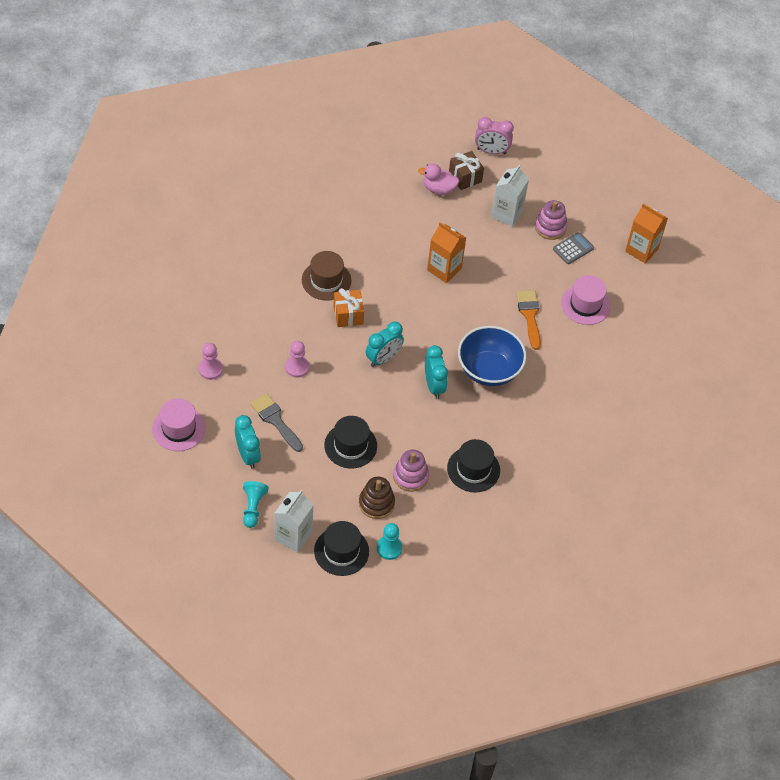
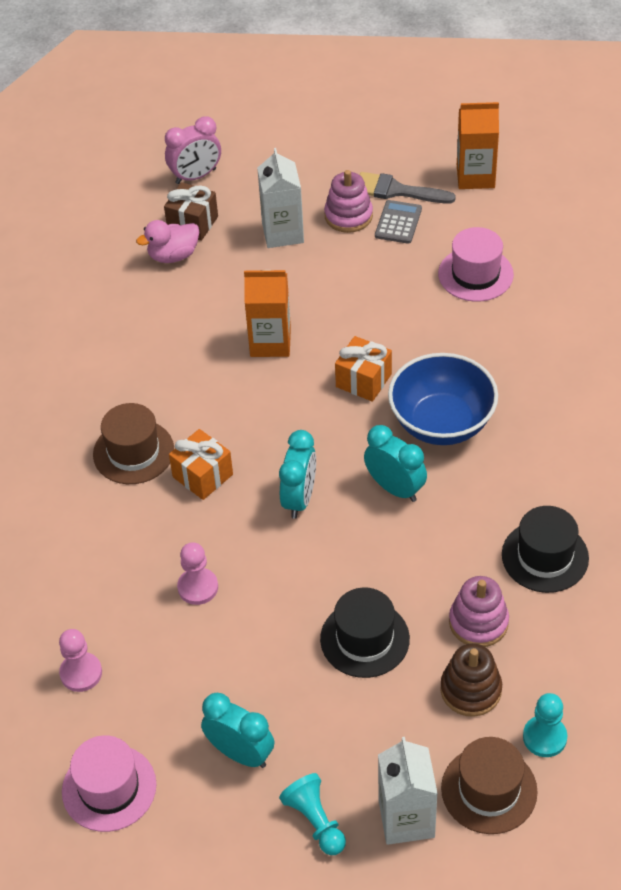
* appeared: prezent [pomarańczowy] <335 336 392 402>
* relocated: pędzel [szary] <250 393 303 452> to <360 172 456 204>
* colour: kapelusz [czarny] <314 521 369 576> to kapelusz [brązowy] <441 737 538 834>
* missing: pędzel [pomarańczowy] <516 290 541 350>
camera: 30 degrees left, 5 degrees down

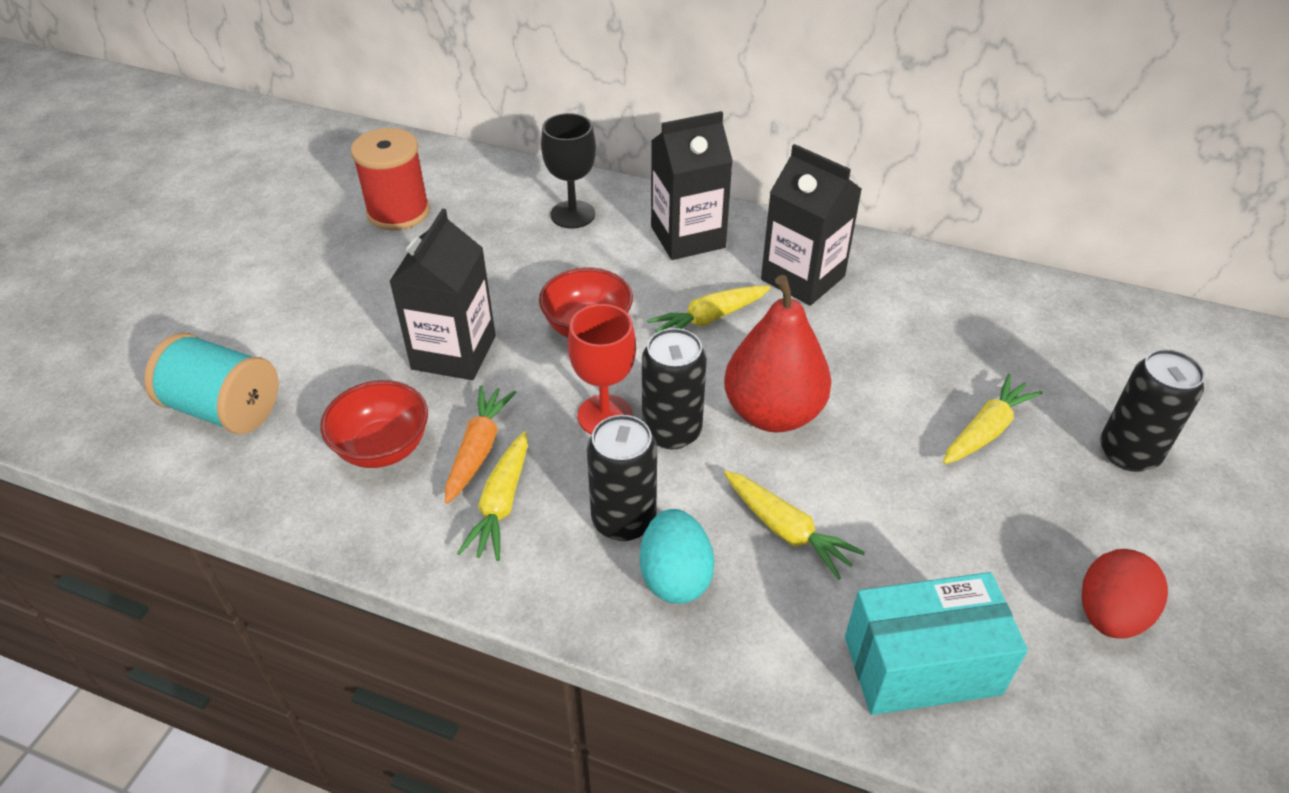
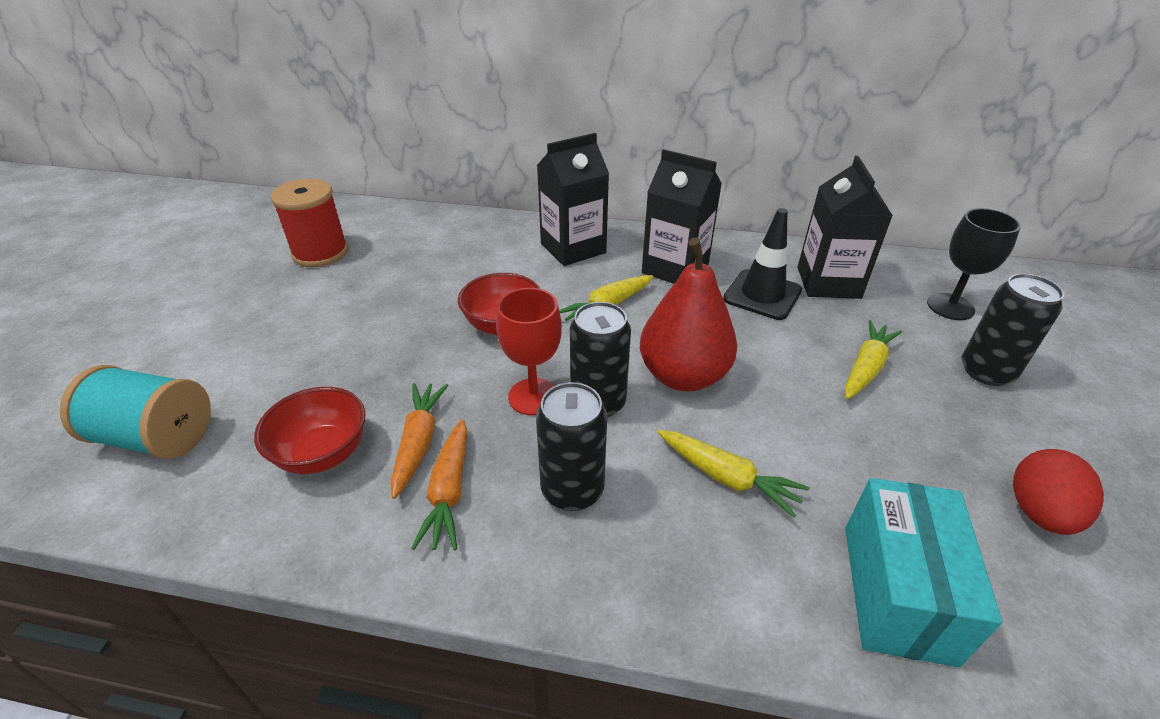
* colour: marchewka [żółty] <457 432 528 561> to marchewka [pomarańczowy] <411 419 467 550>
* appeared: pachołek [czarny] <723 208 802 320>
* relocated: karton mleka [czarny] <389 209 496 380> to <797 156 893 299>
* spun: pudełko [turkusowy] <845 572 1028 715> = <845 478 1002 667> 60 degrees counterclockwise
* relocated: kielich [czarny] <541 113 596 228> to <927 208 1021 320>
* missing: jajko [turkusowy] <640 509 715 604>
camera: 10 degrees left, 5 degrees down

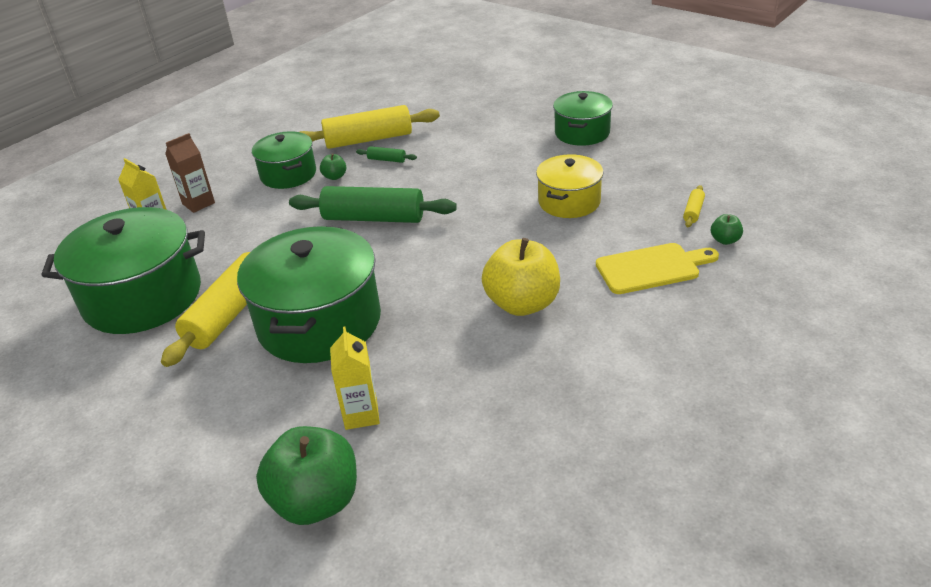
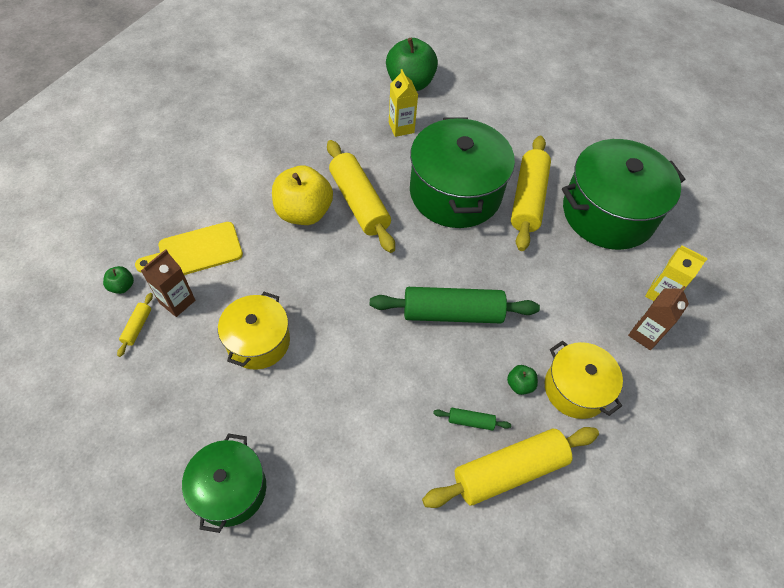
* appeared: karton mleka [brązowy] <141 249 195 317>
* appeared: wałek do ciasta [żółty] <327 140 395 253>
* colour: garnek [zielony] <252 131 316 189> to garnek [żółty] <545 341 623 419>
camera: 165 degrees right, 20 degrees up

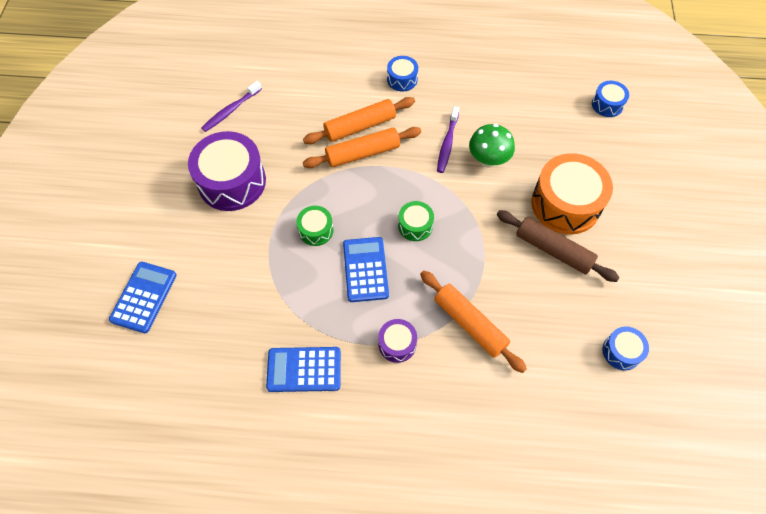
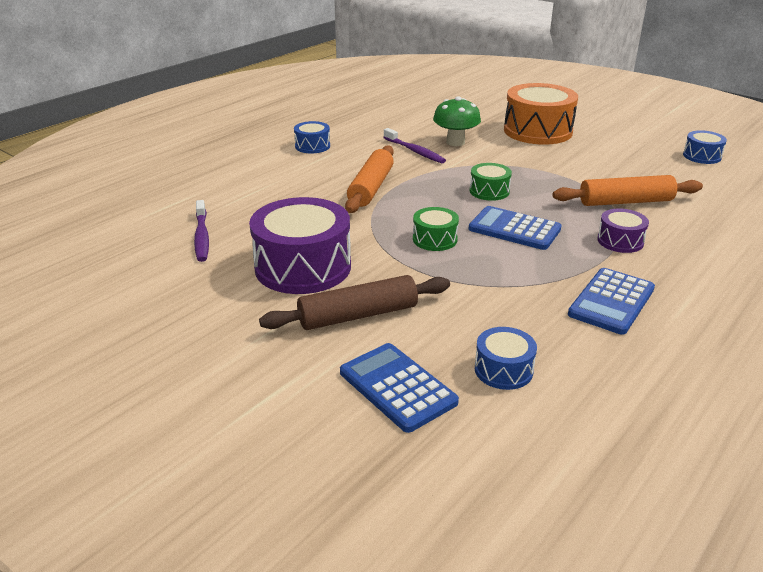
* relocated: wałek do ciasta [brązowy] <497 210 620 282> to <259 275 450 330>
* relocated: bęben [niebieski] <592 81 629 117> to <475 327 537 390>
* missing: wałek do ciasta [pomarańczowy] <303 97 415 144>
camera: 55 degrees left, 30 degrees down

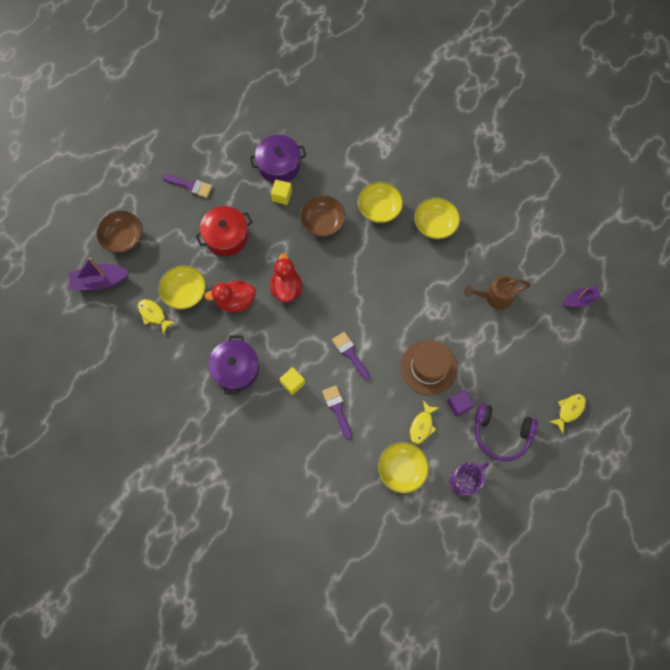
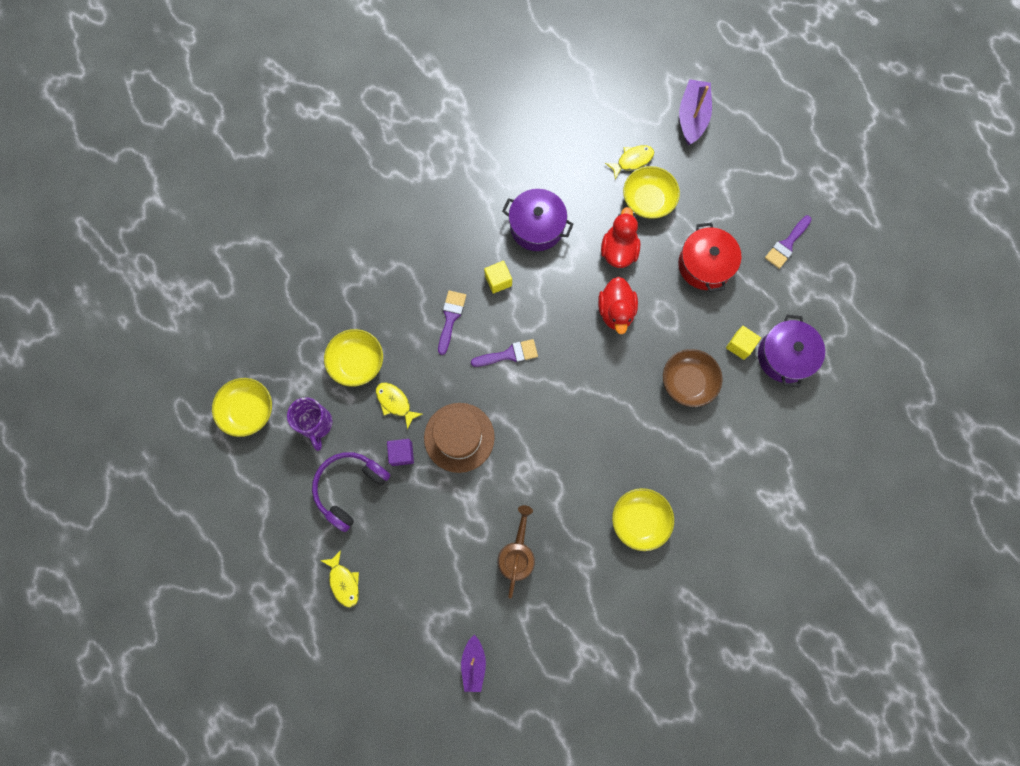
* relocated: miska [żółty] <358 182 403 223> to <212 378 272 437>
* spun: pędzel [fioletowy] <322 385 352 440> = <438 290 466 355> 75 degrees counterclockwise
* spun: kaczka [czerwony] <270 253 302 302> = <598 277 638 334> 75 degrees clockwise
* missing: miska [brązowy] <96 211 142 253>
camera: 110 degrees right, 5 degrees up

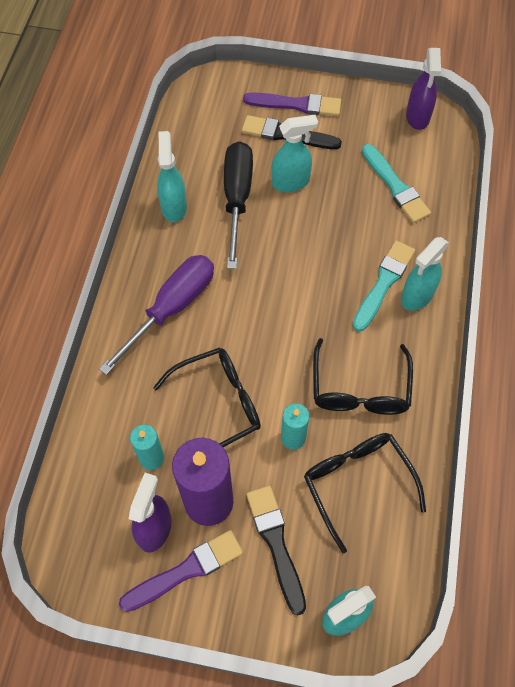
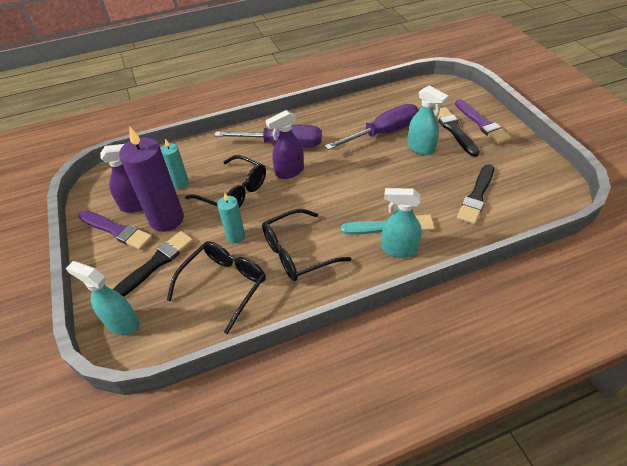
* relocated: spryskiwacz [fioletowy] <406 48 441 130> to <266 110 304 179>
* colour: śrubokręt [czarny] <224 141 253 269> to śrubokręt [fioletowy] <325 104 419 150>
* colour: pędzel [turkusowy] <362 144 431 223> to pędzel [czarny] <457 164 494 225>
* missing: spryskiwacz [turkusowy] <157 131 187 222>
camera: 60 degrees right, 15 degrees down

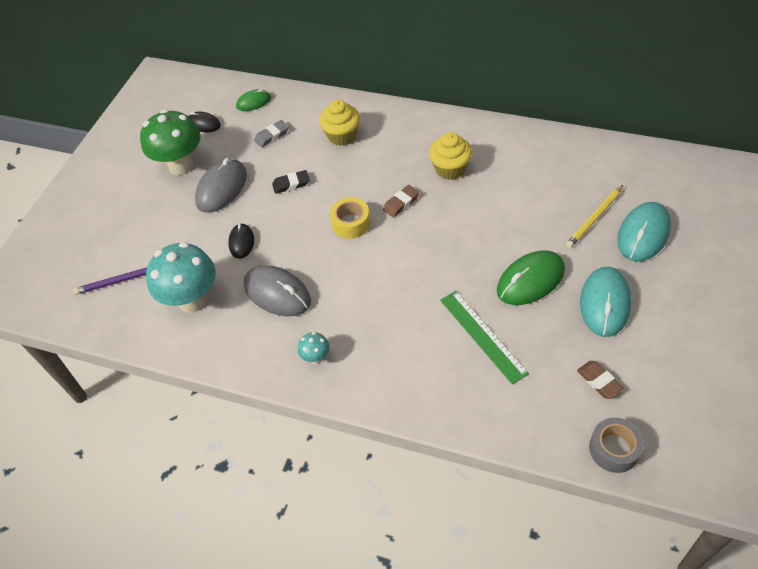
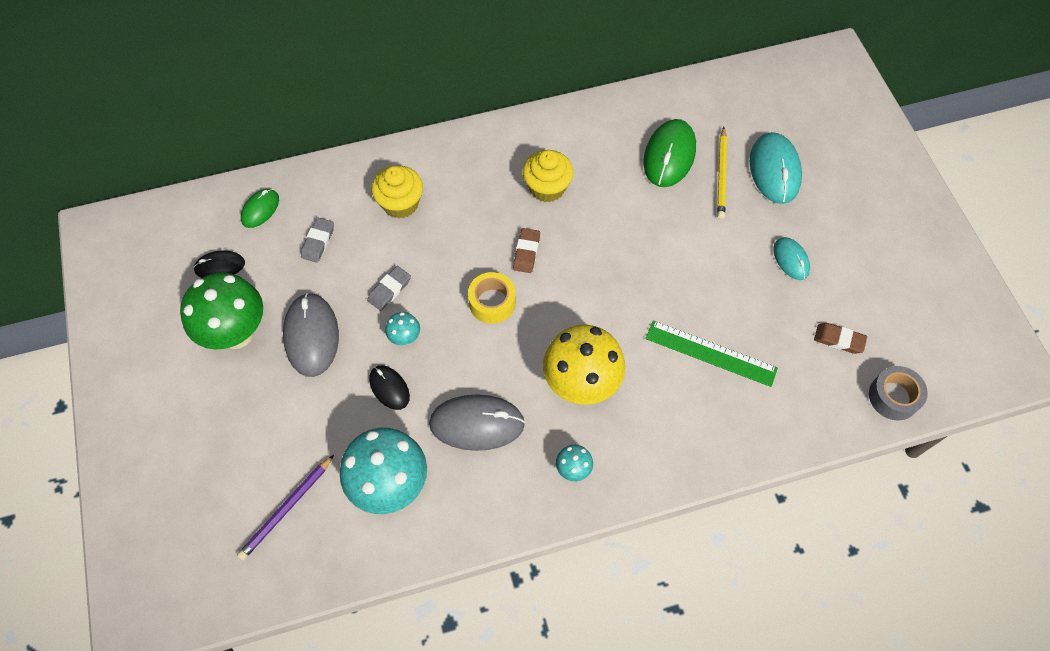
* colour: gumka do mazania [czarny] <272 170 310 194> to gumka do mazania [szary] <367 266 411 311>
* appeared: grzyb [turkusowy] <385 312 420 345>
* appeared: grzyb [żółty] <543 325 625 405>
* relocated: myszka [zielony] <497 250 565 305> to <643 119 696 187>
* size: myszka [turkusowy] <580 267 631 337> = <773 237 810 280> x0.58
camera: 40 degrees left, 10 degrees up

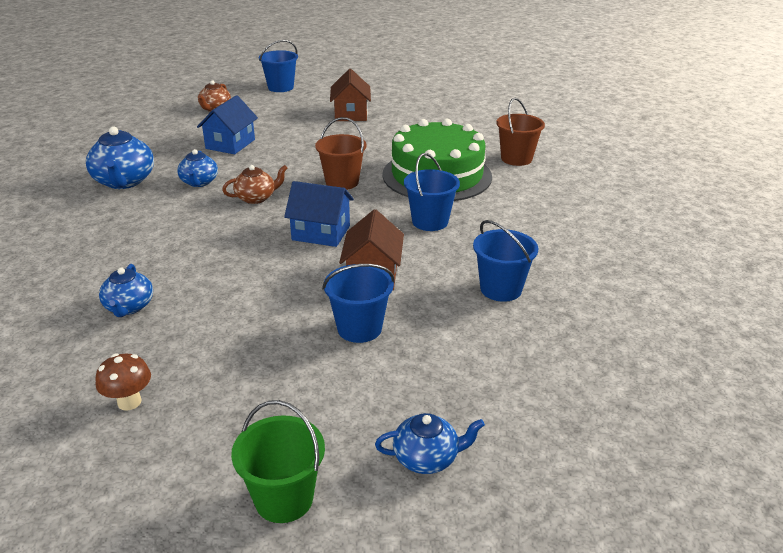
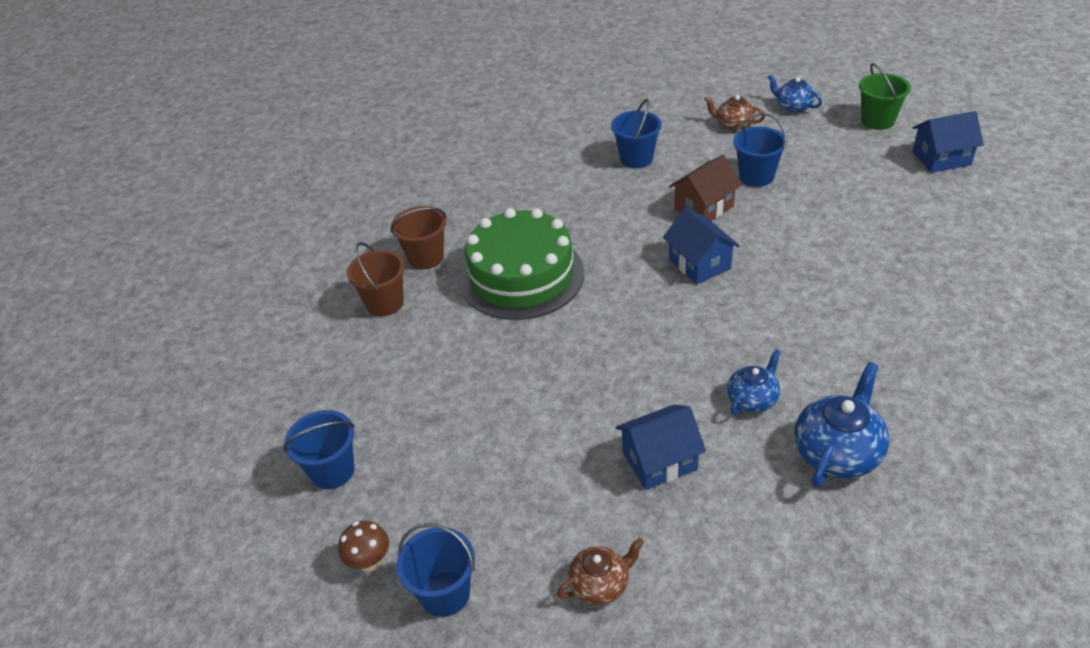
* relocated: wiadro [niebieski] <404 153 460 231> to <283 410 355 489>
* relocated: grzyb [brązowy] <95 353 151 411> to <338 521 389 572>
* relocated: wiadro [brązowy] <315 117 367 190> to <347 242 405 316>
* relocated: imbryk [brązowy] <222 165 288 204> to <704 95 765 131>
* appeared: domek [niebieski] <912 111 984 173>
* missing: imbryk [niebieski] <99 264 153 317>
* missing: domek [brązowy] <330 69 371 121>
camera: 130 degrees left, 10 degrees up

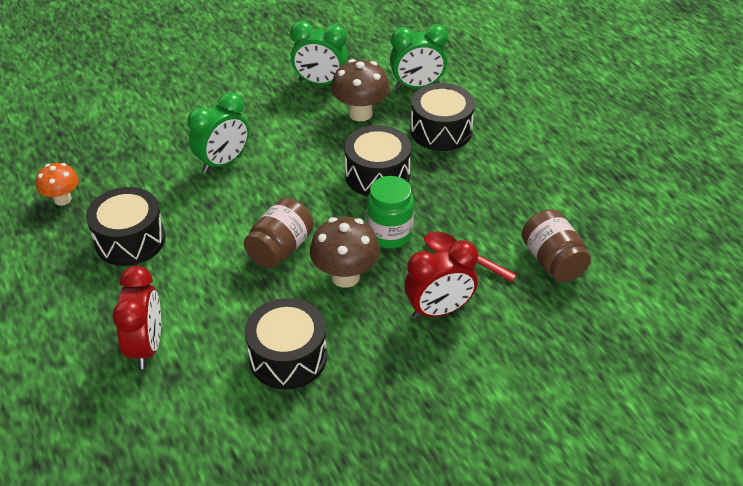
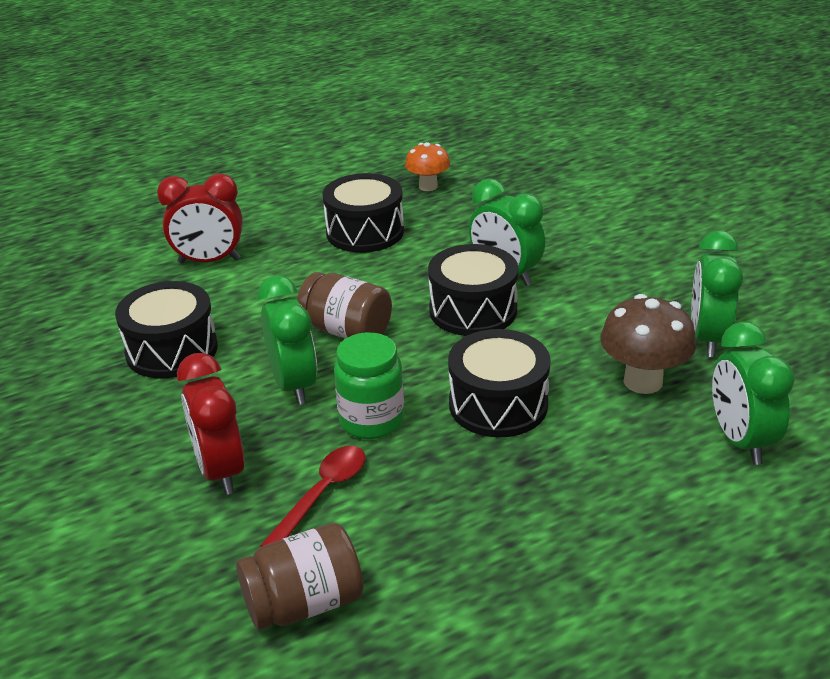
* exchanged: grzyb [brązowy] <310 217 380 288> to budzik [zielony] <258 276 317 405>
* relocated: bęben [czarny] <410 83 475 151> to <428 244 518 336>
camera: 90 degrees right, 10 degrees down

